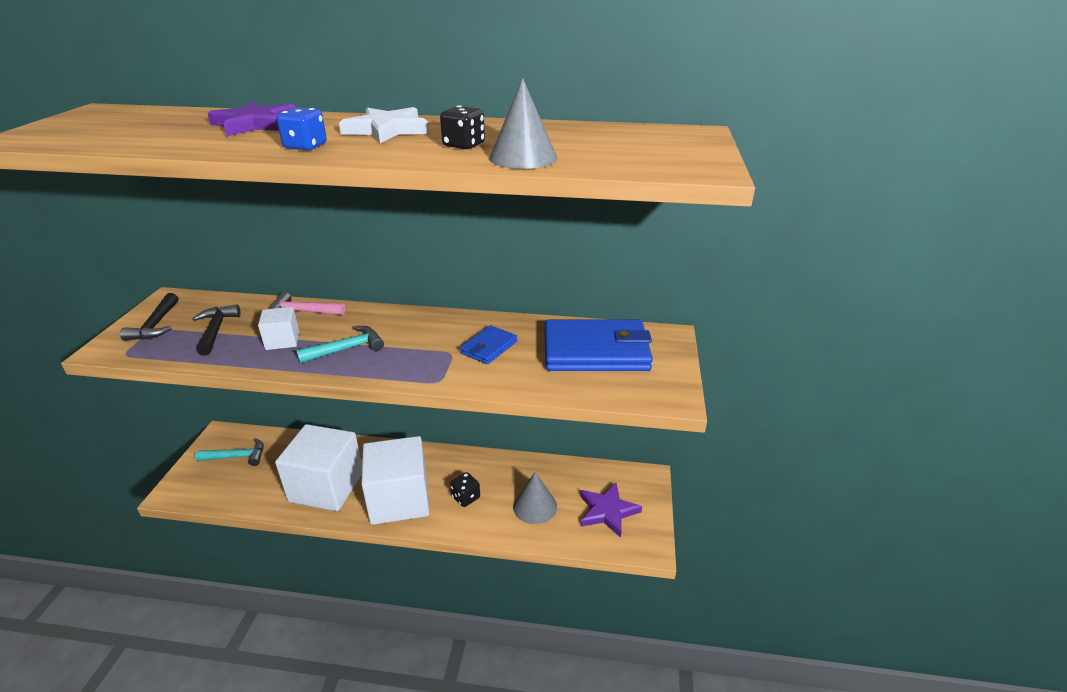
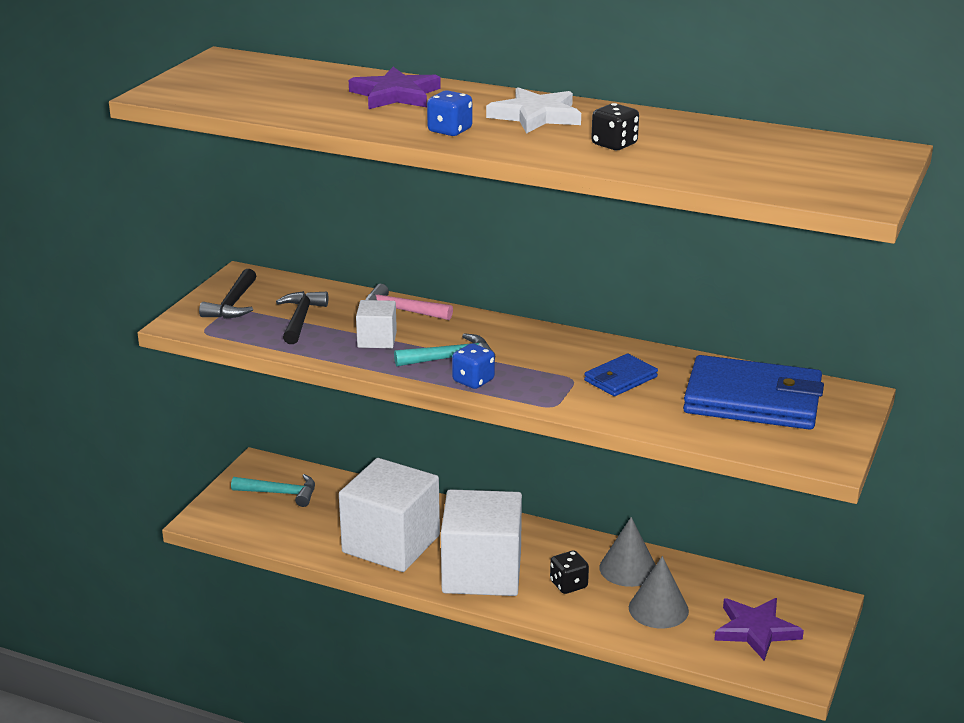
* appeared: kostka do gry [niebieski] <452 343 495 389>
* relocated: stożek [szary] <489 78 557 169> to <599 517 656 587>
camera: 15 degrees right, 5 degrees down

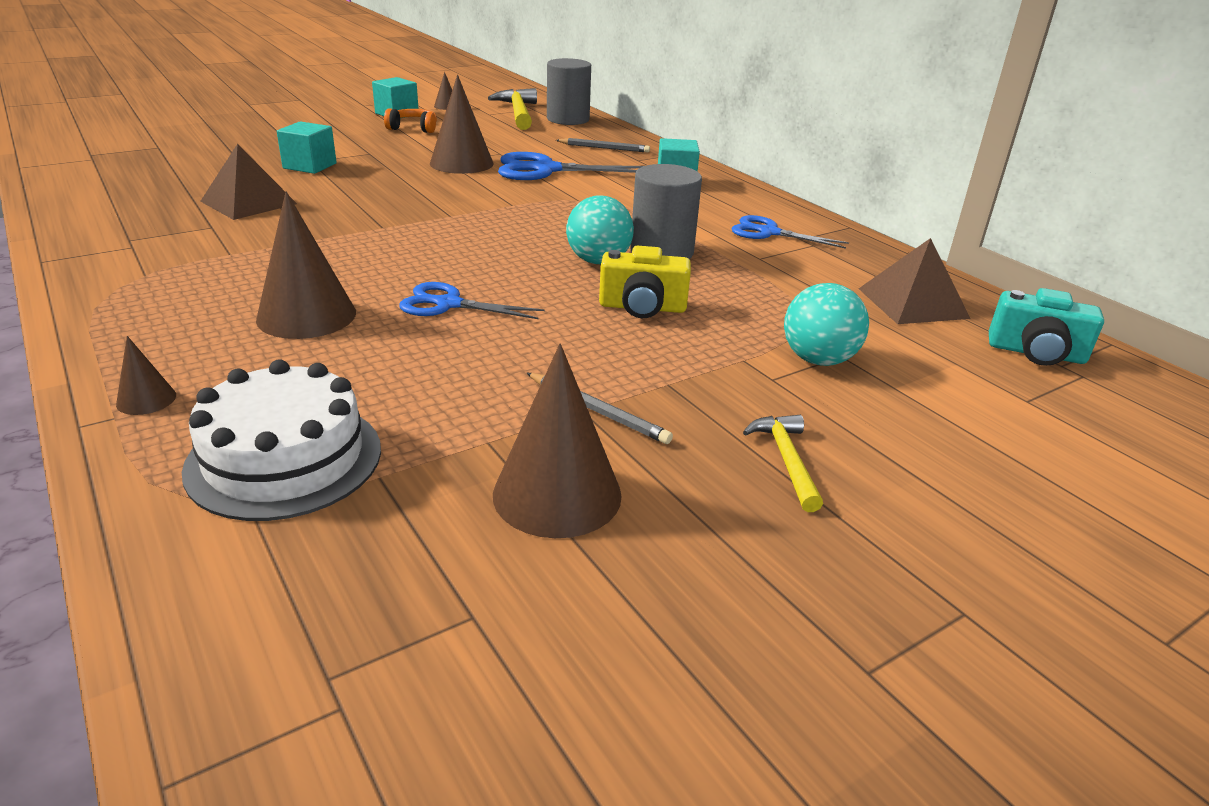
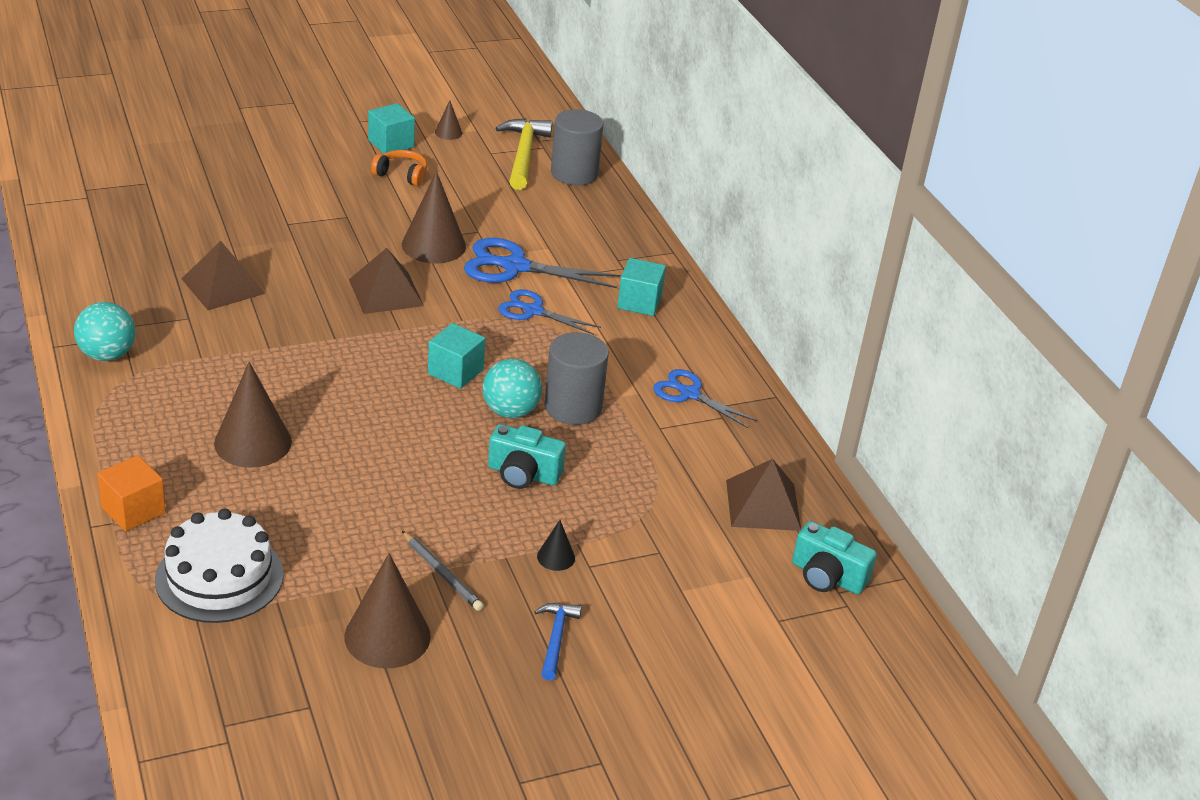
* relocated: piłka [turkusowy] <784 283 869 366> to <74 302 135 361>
* exchanged: stożek [brązowy] <116 336 176 415> to sześcian [pomarańczowy] <97 455 166 531>
* appeared: piramida [brązowy] <349 248 424 314>
* relocated: sześcian [turkusowy] <277 121 337 174> to <428 323 485 389>
* colour: aparat fotograficzny [żółty] <599 246 691 318> to aparat fotograficzny [turkusowy] <488 424 566 489>
* relocated: nożyczki [niebieski] <399 282 545 319> to <498 289 601 335>
* colour: młotek [żółty] <743 415 823 512> to młotek [niebieski] <534 603 582 680>
* appeared: stożek [czarny] <537 520 575 571>
* missing: ołówek [szary] <556 138 650 152>
camera: 10 degrees right, 5 degrees up

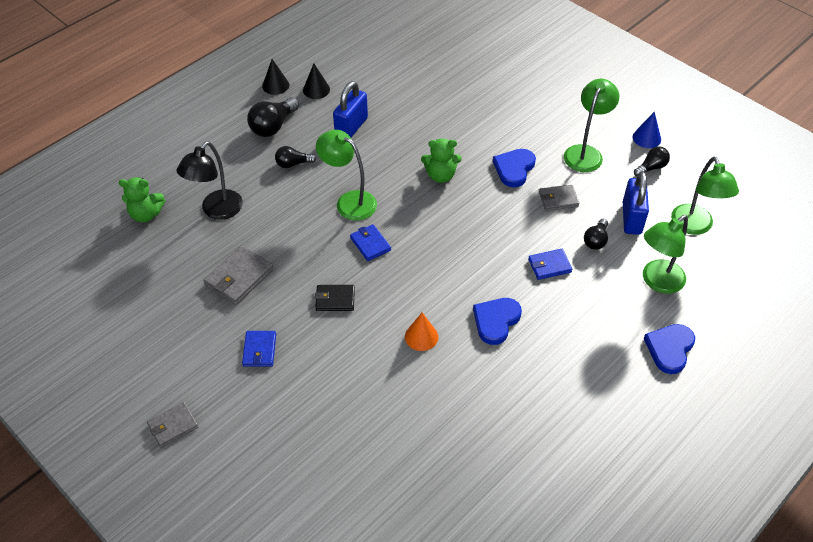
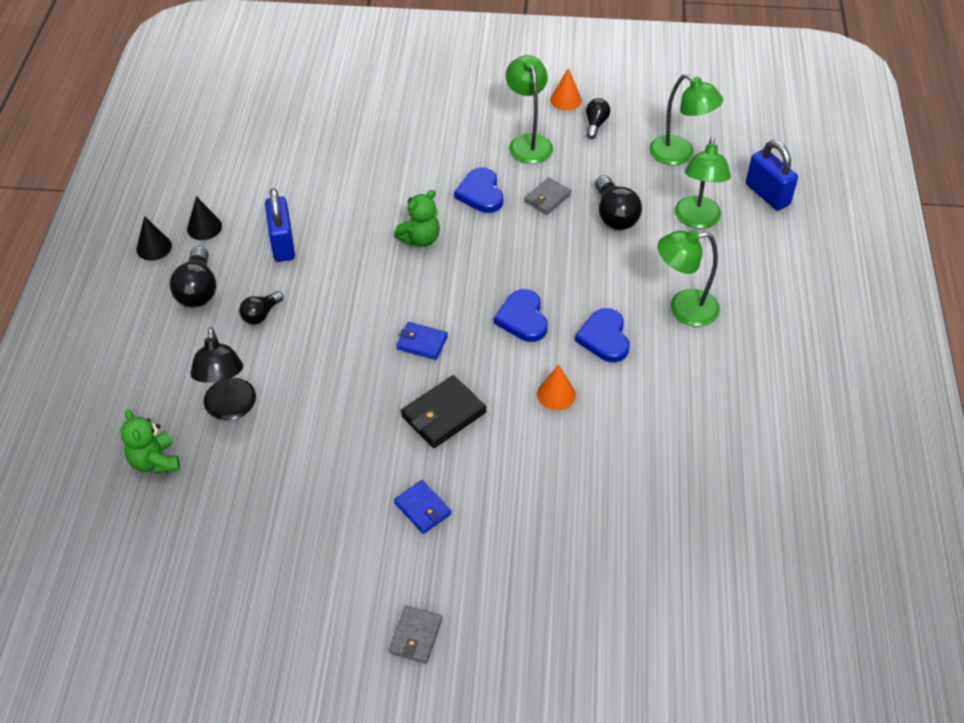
* spun: miś [zielony] <119 177 165 222> = <121 409 180 474> 105 degrees clockwise
* size: portfel [czarny] <315 285 355 311> = <401 375 486 448> x1.52
* relocated: serce [niebieski] <644 324 695 374> to <494 289 548 342>
* colour: stożek [niebieski] <633 111 661 148> to stożek [pomarańczowy] <550 68 582 111>
* size: żarówka [czarny] <584 219 608 250> = <595 175 642 230> x1.63
* relocated: lampka [zielony] <316 130 377 221> to <657 230 720 327>
* relocated: kłódka [niebieski] <623 171 649 235> to <746 140 798 211>
* missing: portfel [szary] <204 246 274 305>
* missing: portfel [niebieski] <528 249 573 280>
camera: 40 degrees left, 0 degrees up

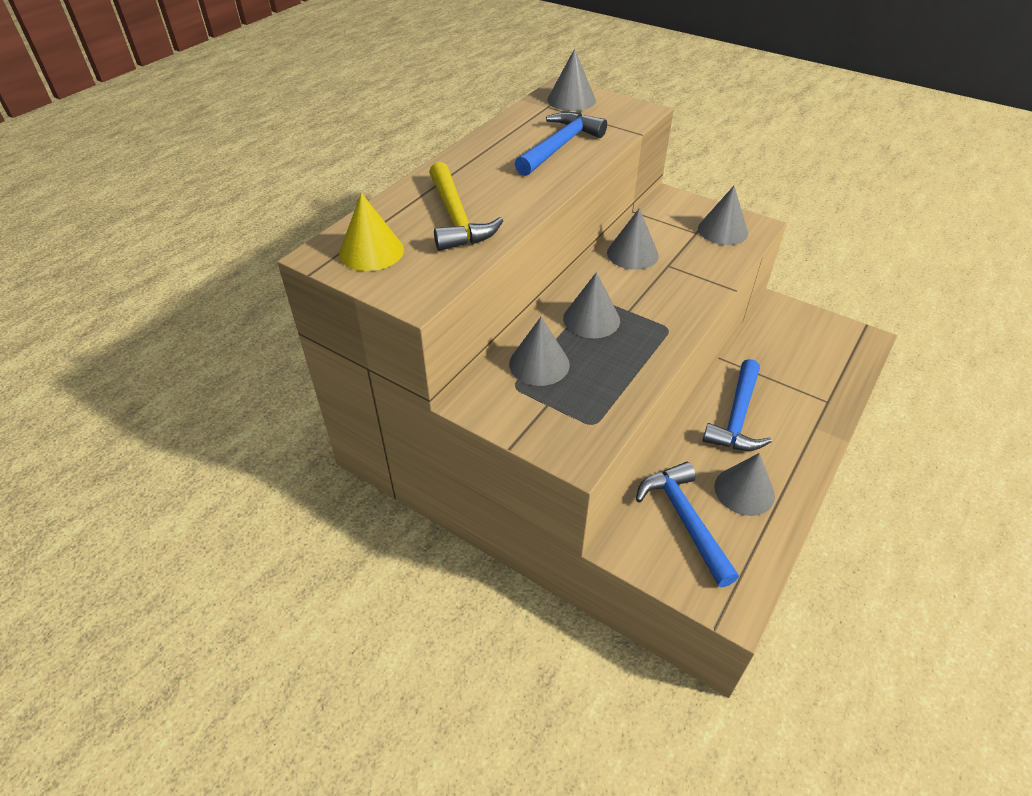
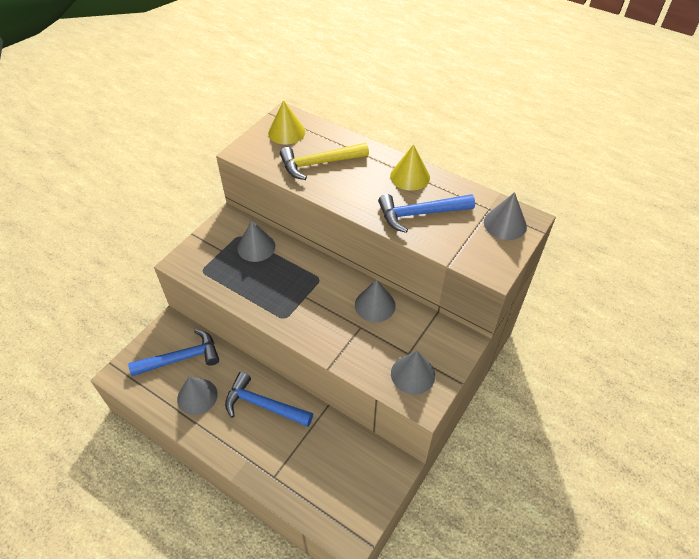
* spun: młotek [niebieski] <515 112 607 176> = <378 194 475 233> 135 degrees clockwise
* appeared: stożek [żółty] <390 144 430 191>
* missing: stożek [szary] <563 272 620 338>
camera: 90 degrees right, 5 degrees up

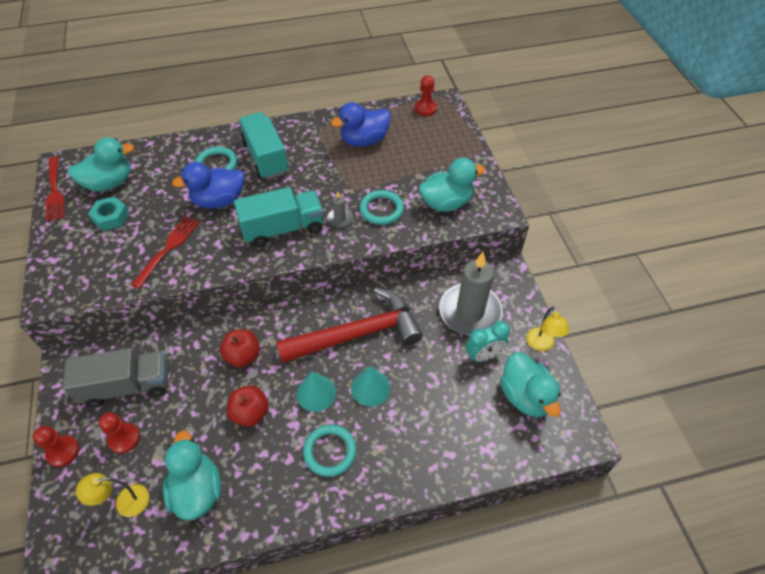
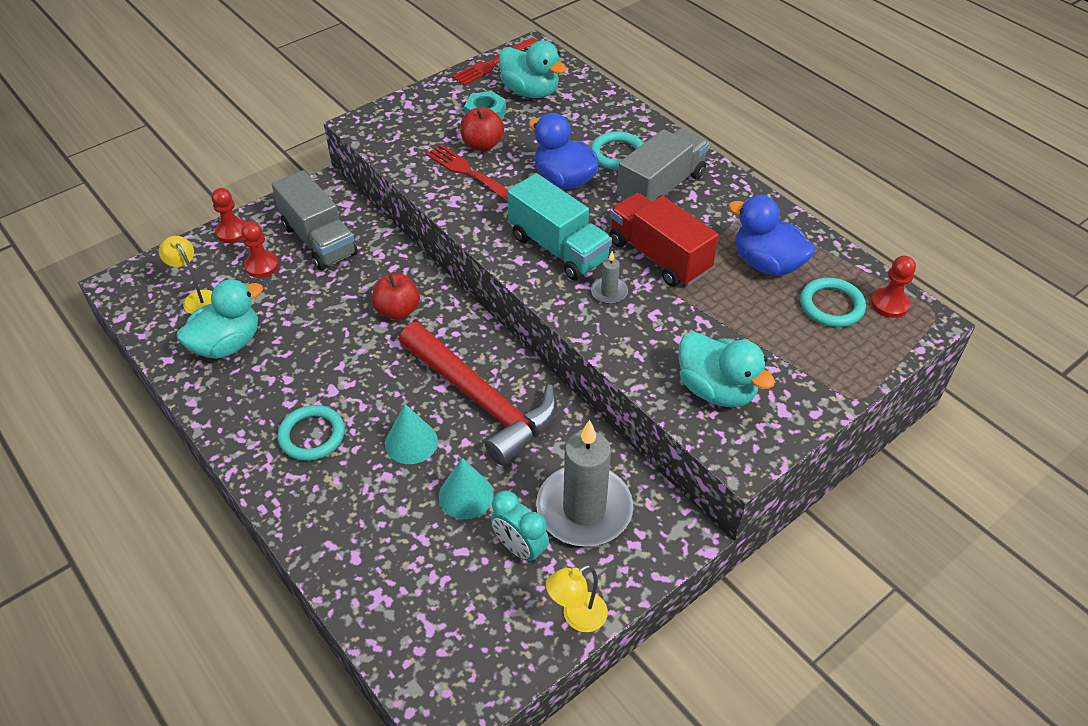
* spun: widelec [czerwony] <131 216 200 289> = <426 144 508 202> 135 degrees counterclockwise
* relocated: stożek [turkusowy] <297 371 336 412> to <439 458 494 519>
* relocated: jabłko [czerwony] <227 385 269 427> to <460 107 504 151>
* appeared: ciężarówka [czerwony] <610 193 719 287>
* colour: ciężarówka [turkusowy] <239 112 289 180> to ciężarówka [szary] <617 128 709 202>
* relocated: pierścień [turkusowy] <360 190 404 225> to <800 278 866 327>
* missing: kaczka [turkusowy] <500 352 561 417>
camera: 65 degrees right, 5 degrees down

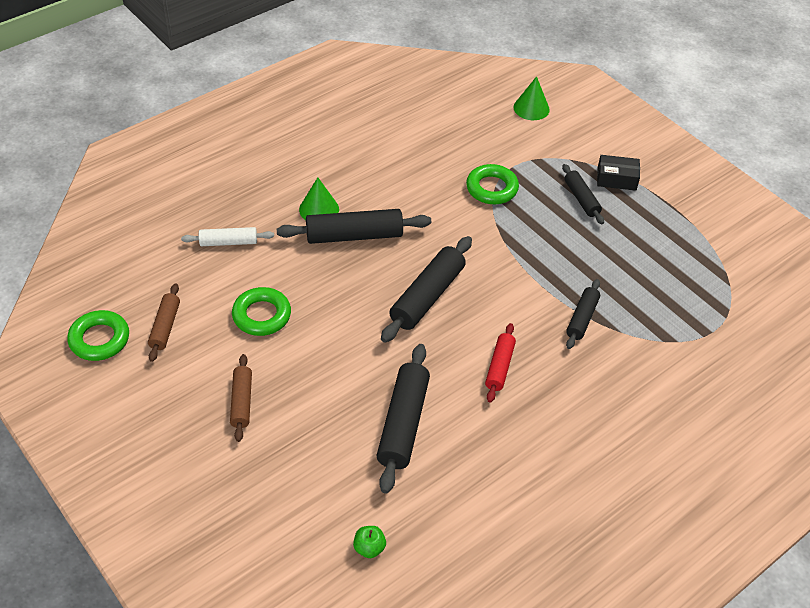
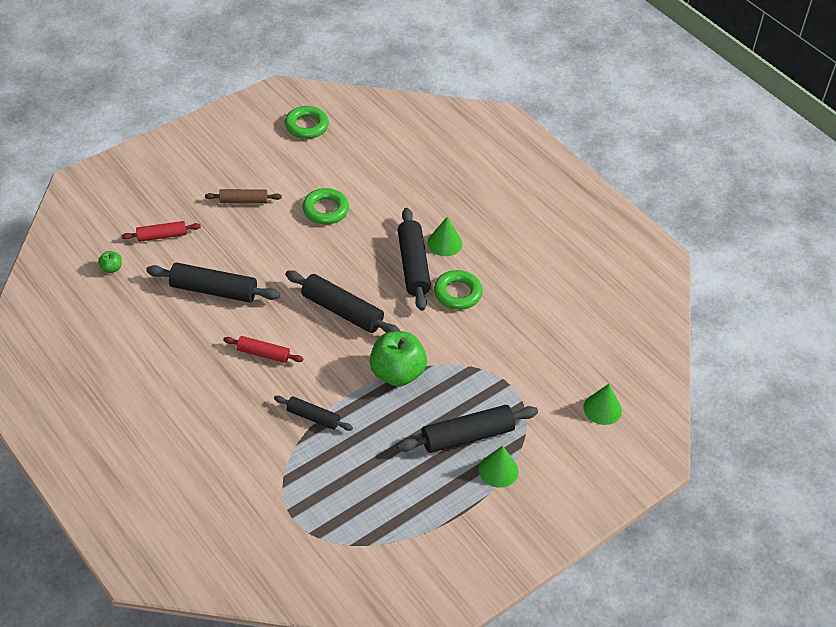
* appeared: wałek do ciasta [czerwony] <121 221 201 242>
* appeared: jabłko [zielony] <370 331 427 387>
* size: wałek do ciasta [czarny] <562 164 604 224> = <397 405 538 453> x1.70
* relocated: pierścień [zielony] <466 164 519 204> to <434 270 482 310>
* exchanged: pudełko [czarny] <597 155 640 191> to stożek [zielony] <479 446 519 488>
* missing: wałek do ciasta [brązowy] <148 283 180 362>
* missing: wałek do ciasta [biały] <181 227 274 246>
camera: 90 degrees right, 0 degrees up

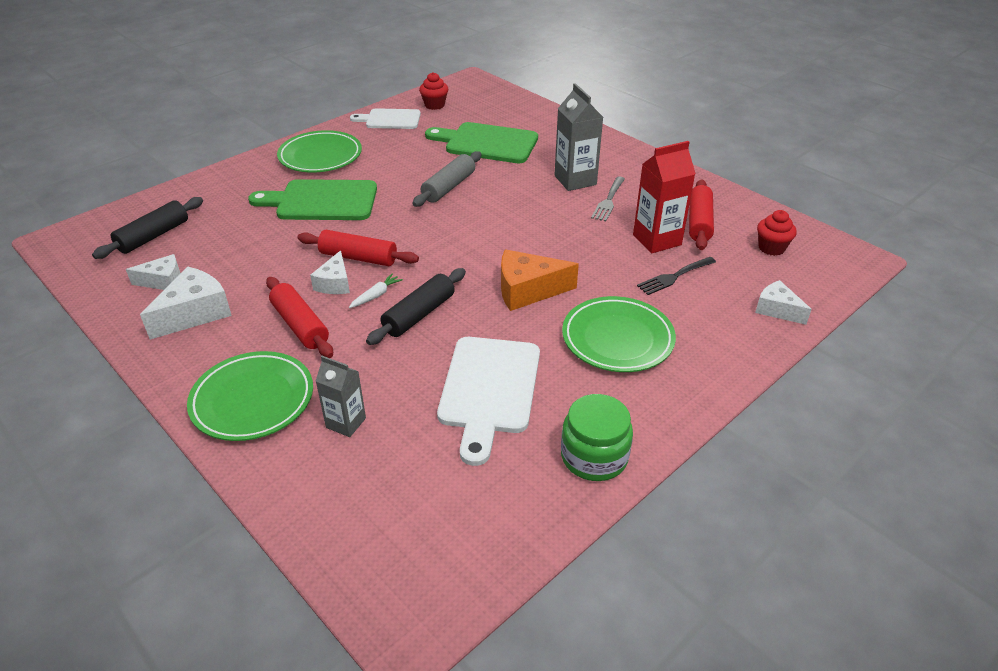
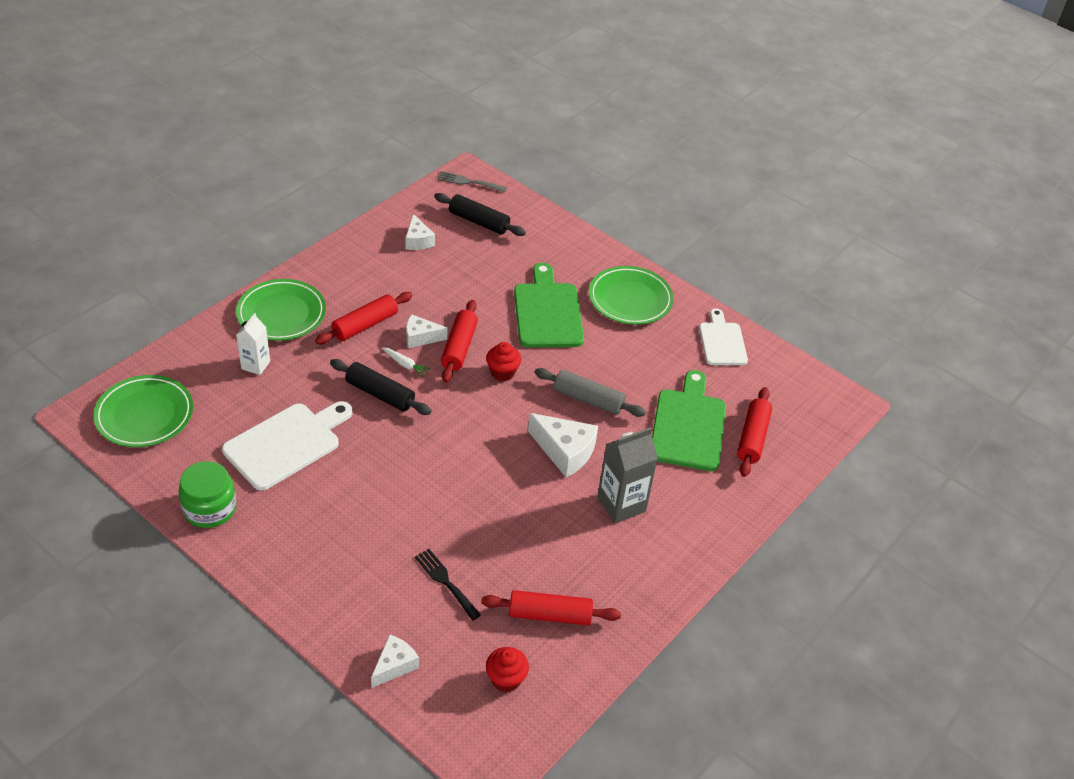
* relocated: talerz [zielony] <562 296 676 372> to <93 375 193 447>
* spun: deska do krojenia [biały] <437 337 540 466> = <222 401 353 490> 135 degrees clockwise
* colour: karton mleka [szary] <316 356 366 437> to karton mleka [biały] <236 313 270 375>
* relocated: widelec [szary] <591 176 625 221> to <437 171 507 192>
* relocated: muffinka [czerwony] <419 72 448 110> to <486 342 521 381>
* relocated: ser [biały] <140 266 232 339> to <528 413 598 478>
* appeared: wałek do ciasta [czerwony] <737 387 772 477>
* missing: ser [pomarańczowy] <501 249 579 311>
* missing: karton mleka [czerwony] <633 141 696 253>
camera: 80 degrees right, 5 degrees up

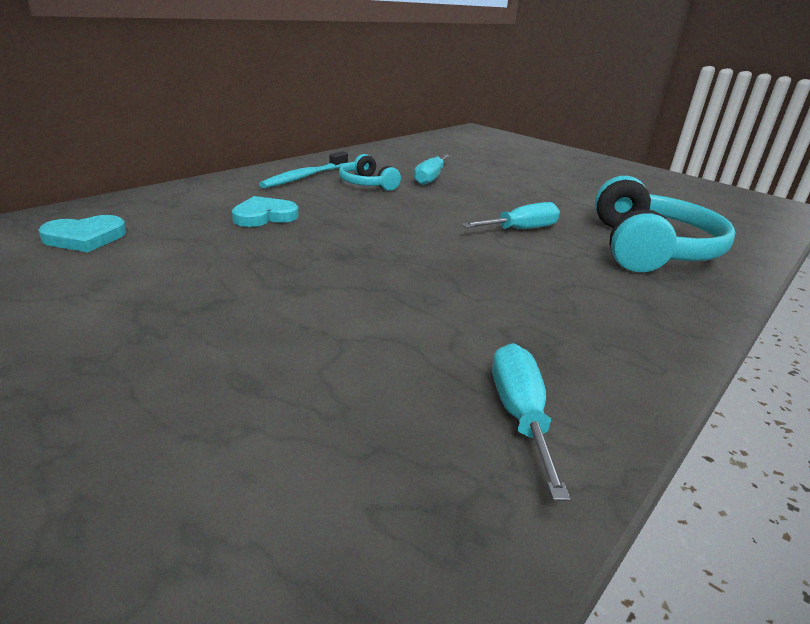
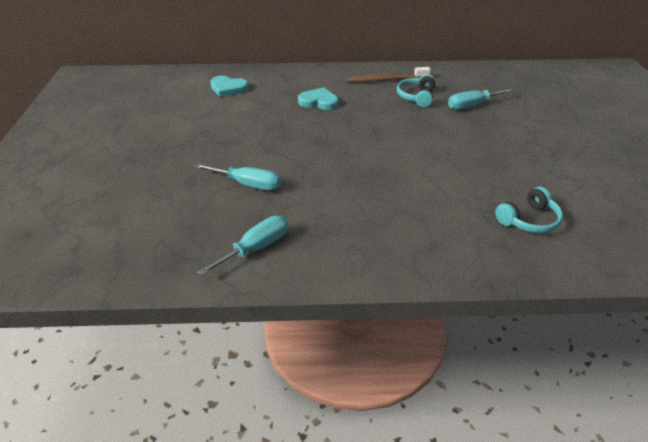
* relocated: śrubokręt [turkusowy] <461 202 560 229> to <194 164 281 190>
* colour: szczoteczka do zębów [turkusowy] <259 151 348 188> to szczoteczka do zębów [brązowy] <347 67 431 82>
* size: słuchawki [turkusowy] <595 176 736 272> = <495 187 563 233> x0.50
camera: 50 degrees right, 10 degrees up

